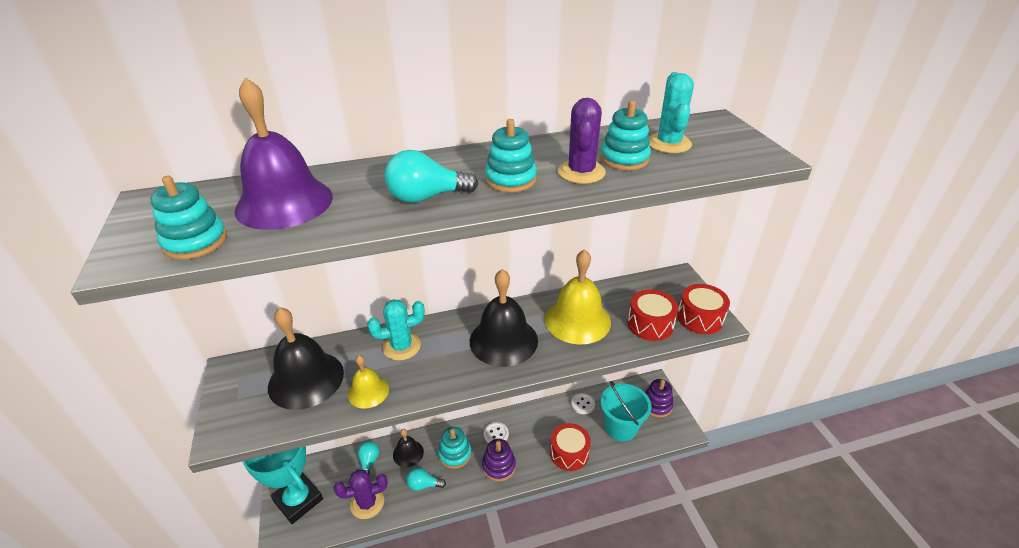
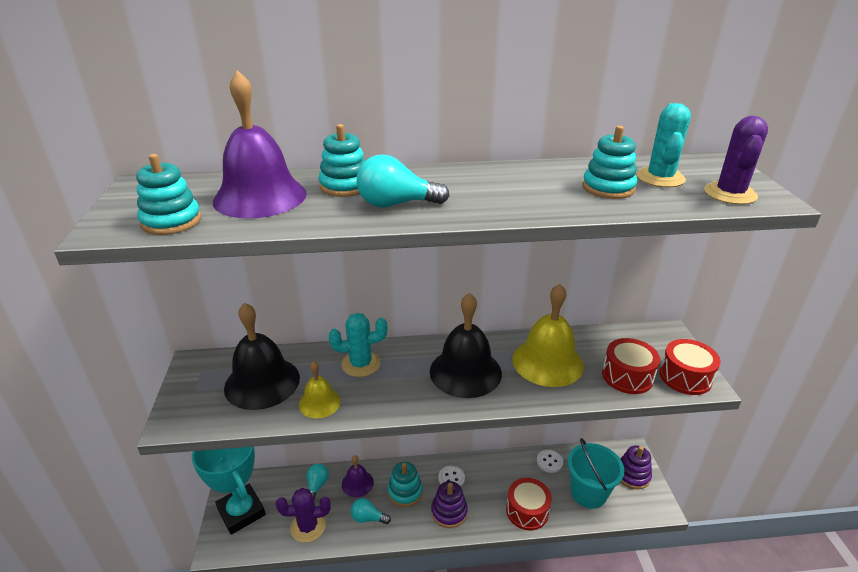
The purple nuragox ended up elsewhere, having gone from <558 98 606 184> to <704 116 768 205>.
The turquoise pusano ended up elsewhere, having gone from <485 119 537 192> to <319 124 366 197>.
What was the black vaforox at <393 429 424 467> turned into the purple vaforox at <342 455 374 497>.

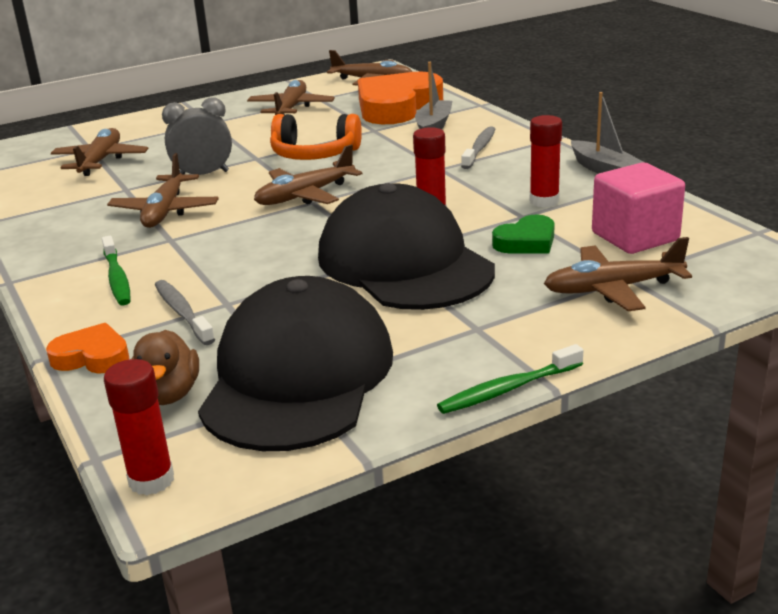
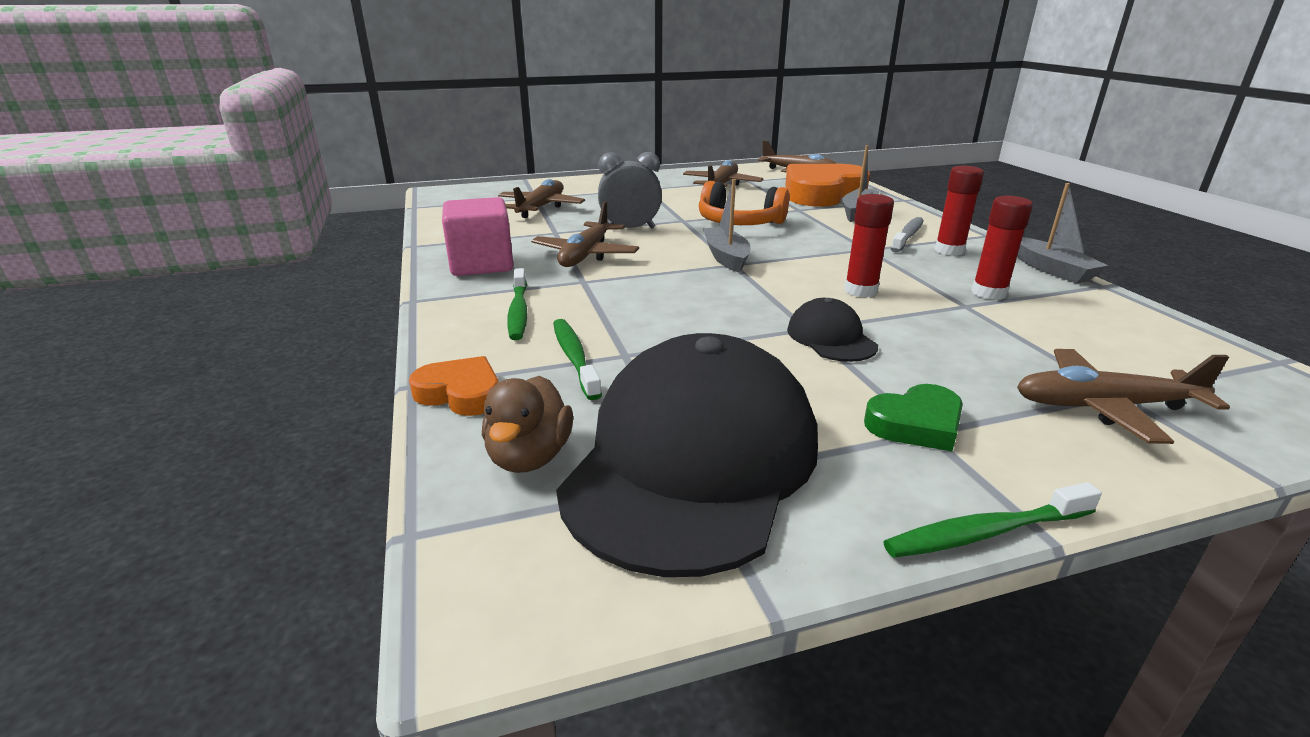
Where the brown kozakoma stood at <254 145 362 205>, the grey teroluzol came to stand at <703 179 750 273>.
The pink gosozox ended up elsewhere, having gone from <592 162 685 254> to <442 197 514 276>.
The size of the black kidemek at <318 183 495 310> changed by a factor of 0.44.
The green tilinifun ended up elsewhere, having gone from <492 215 555 254> to <864 384 963 451>.
What was the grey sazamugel at <155 280 215 345> turned into the green sazamugel at <553 319 602 400>.
The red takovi ended up elsewhere, having gone from <104 359 174 495> to <935 166 984 256>.

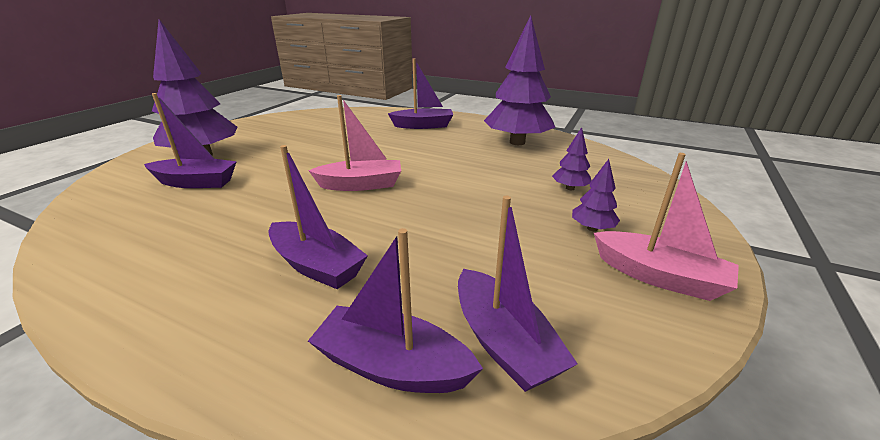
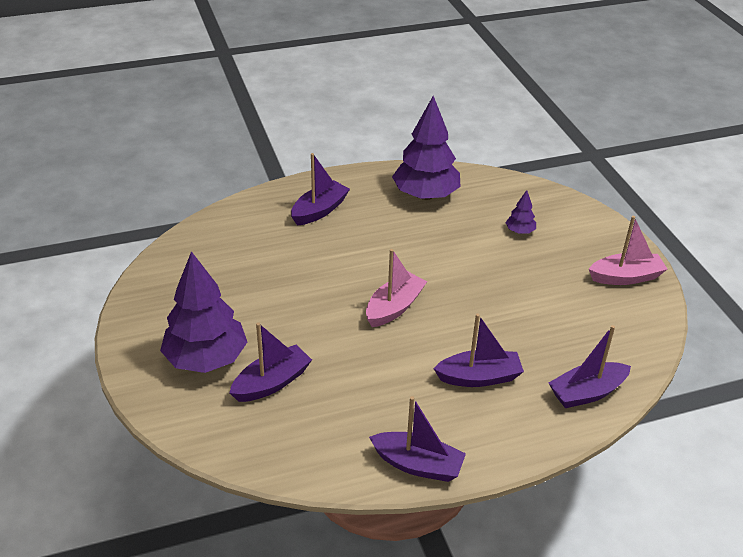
The second view lost the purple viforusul at <572 159 620 231>.
The purple teroluzol ended up elsewhere, having gone from <458 196 578 392> to <369 396 466 482>.

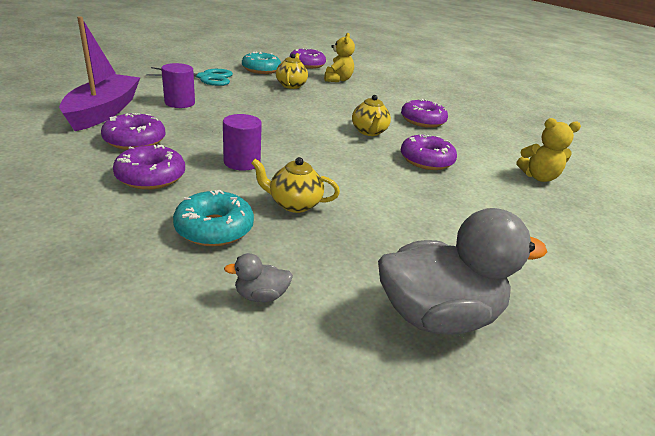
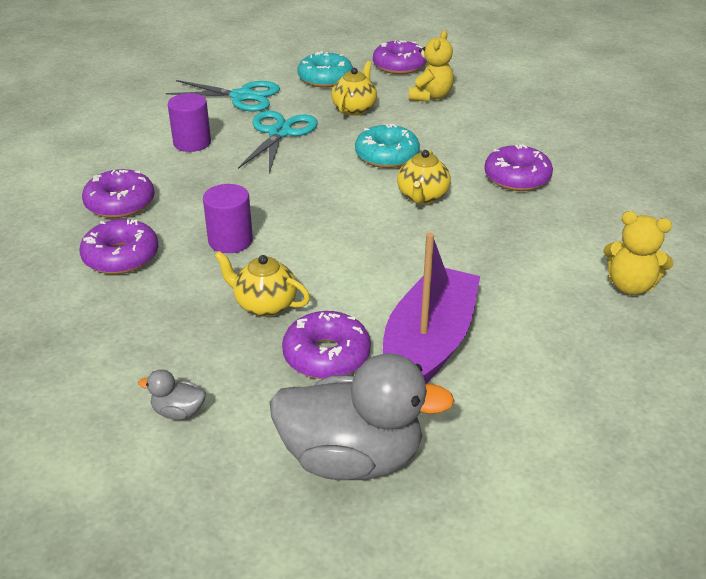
The purple teroluzol ended up elsewhere, having gone from <59 16 140 131> to <383 232 480 384>.
The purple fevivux ended up elsewhere, having gone from <401 134 457 170> to <282 311 371 379>.
The turquoise fevivux ended up elsewhere, having gone from <173 190 254 246> to <355 124 420 168>.
The second view gained the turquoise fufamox at <238 111 318 173>.

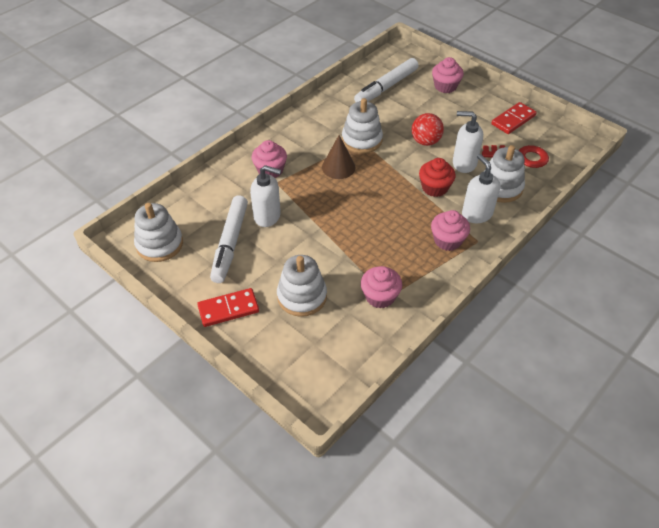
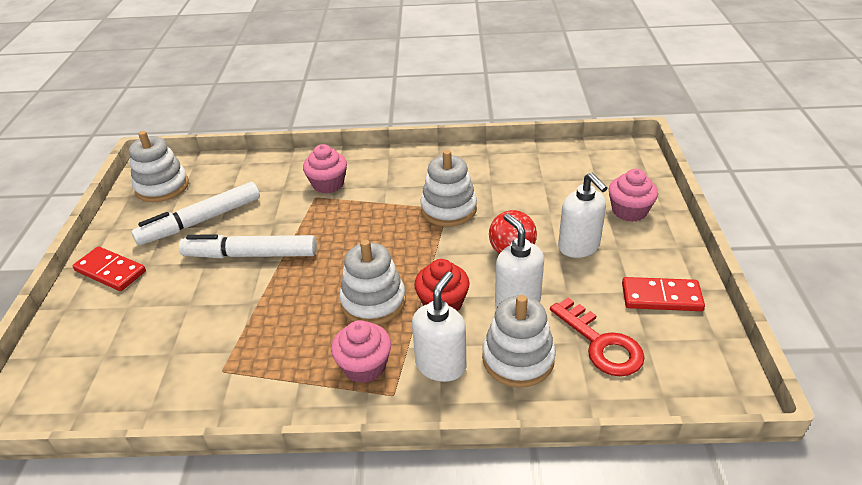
The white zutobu ended up elsewhere, having gone from <354 58 419 102> to <179 234 317 258>.
The second view lost the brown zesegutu at <322 135 356 179>.
The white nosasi ended up elsewhere, having gone from <250 165 281 227> to <558 173 608 258>.
The white pusano ended up elsewhere, having gone from <277 255 327 317> to <340 240 406 325>.
The second view lost the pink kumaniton at <361 266 402 308>.

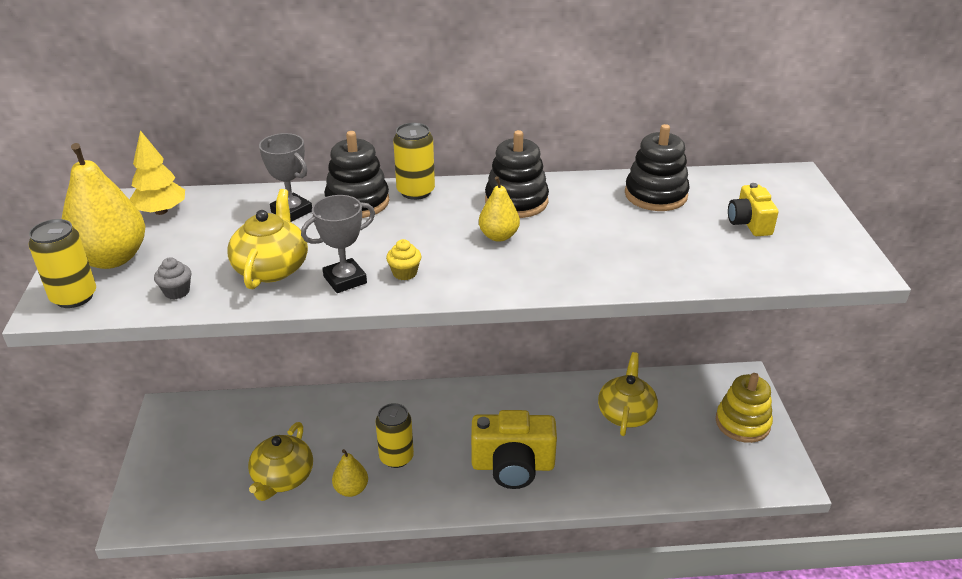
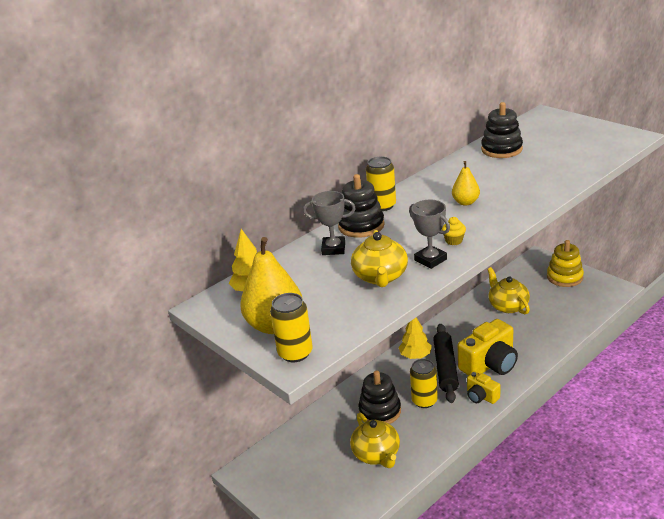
The black pusano ended up elsewhere, having gone from <485 130 549 218> to <358 370 401 424>.
The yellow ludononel ended up elsewhere, having gone from <728 183 779 236> to <467 371 501 404>.
The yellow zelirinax at <227 189 308 289> ended up facing another way, 150 degrees counterclockwise from before.
The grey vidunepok at <301 195 375 293> ended up facing another way, 60 degrees counterclockwise from before.
The second view lost the grey kumaniton at <154 257 191 299>.
The second view lost the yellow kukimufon at <332 449 368 497>.
The second view gained the yellow viforusul at <399 318 432 359>.
The second view gained the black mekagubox at <433 324 459 403>.

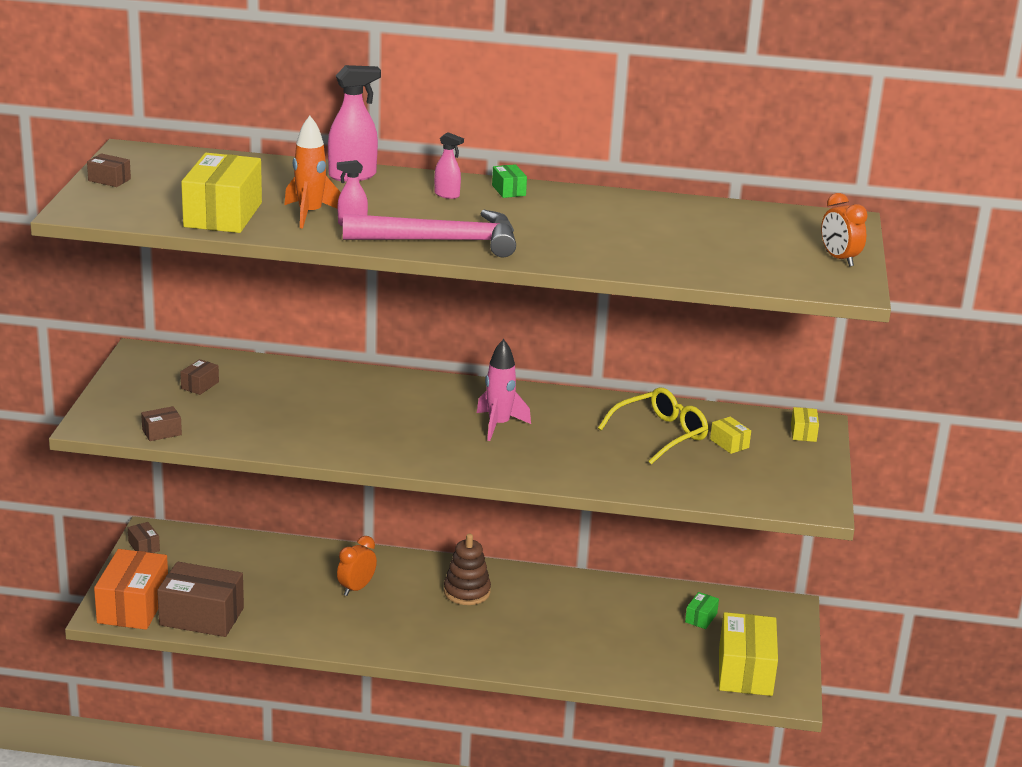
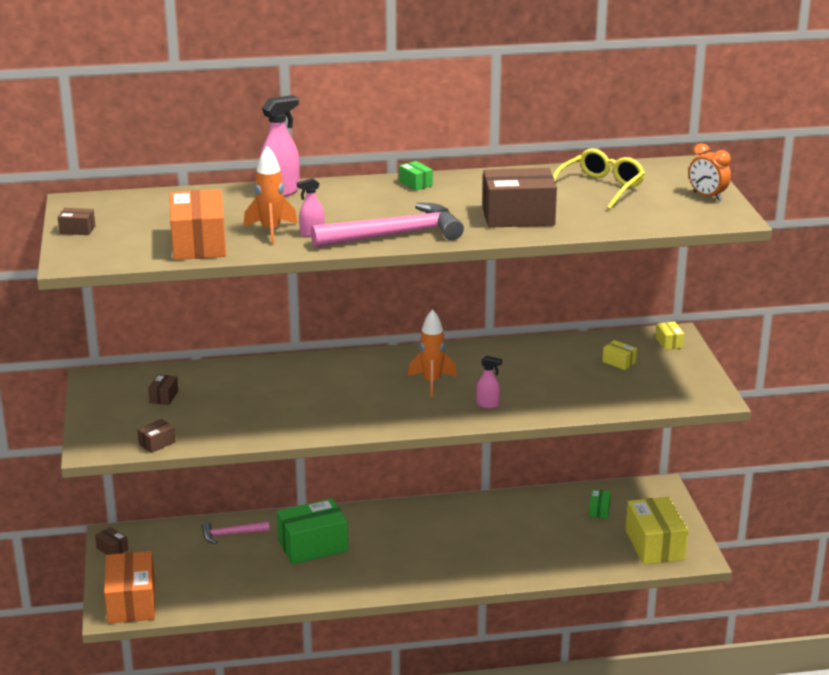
The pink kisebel ended up elsewhere, having gone from <434 132 464 199> to <476 356 502 409>.
What was the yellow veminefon at <181 153 262 233> turned into the orange veminefon at <170 189 226 260>.
What was the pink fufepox at <477 339 531 441> turned into the orange fufepox at <408 309 457 397>.
The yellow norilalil ended up elsewhere, having gone from <598 388 709 465> to <553 148 645 209>.
The second view lost the brown pusano at <444 533 491 605>.
Where the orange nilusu stood at <337 536 377 596>, the green veminefon came to stand at <277 498 348 564>.
The brown veminefon ended up elsewhere, having gone from <157 562 244 637> to <482 168 557 228>.
The second view gained the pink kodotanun at <201 521 269 544>.

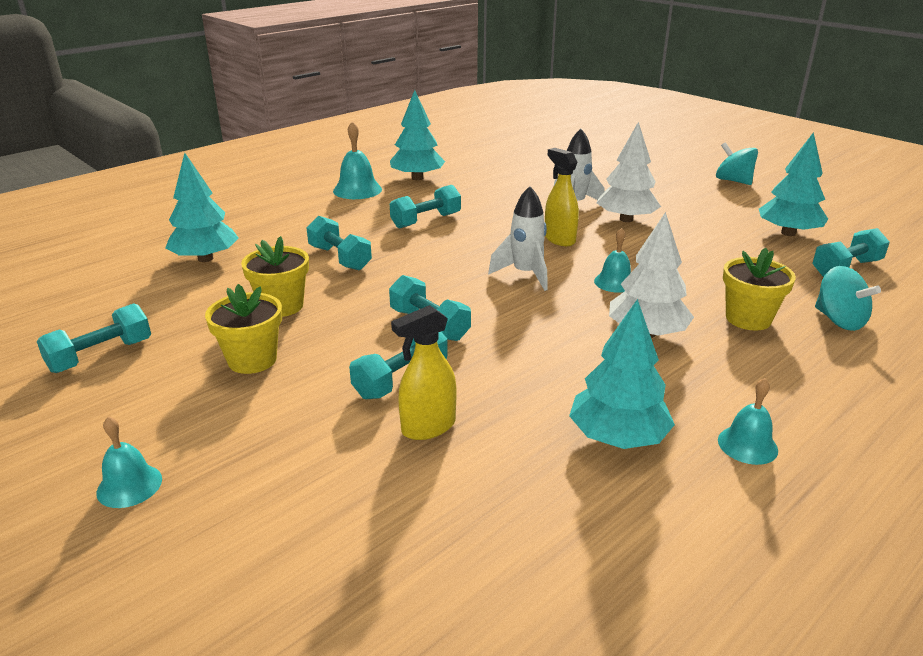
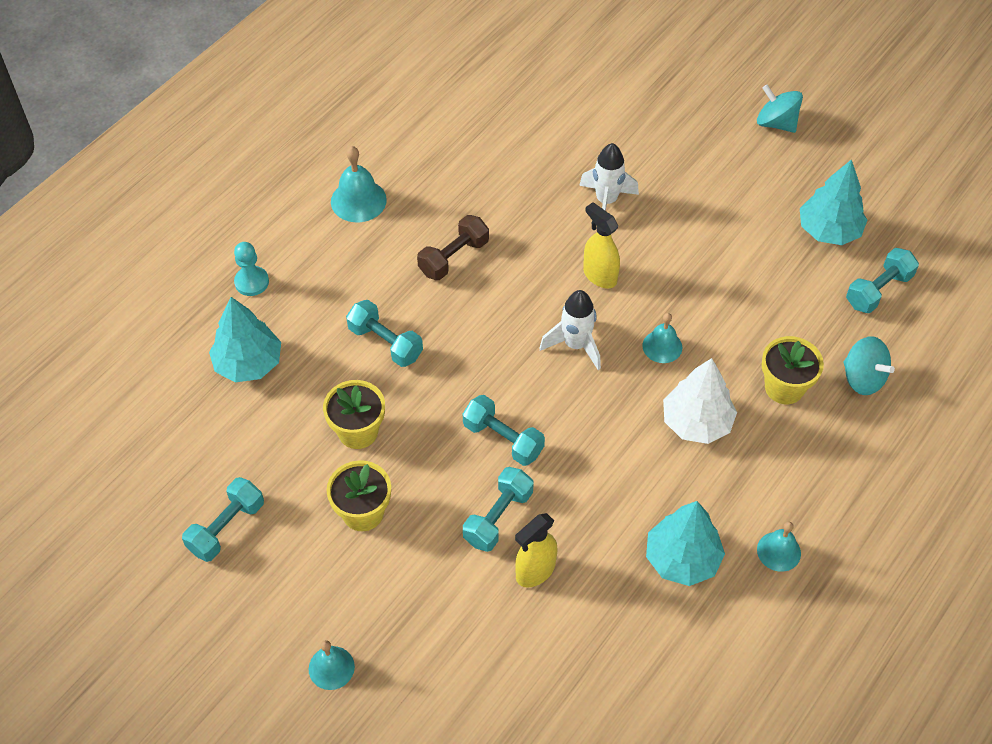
The second view lost the turquoise viforusul at <390 90 445 180>.
The second view lost the white viforusul at <597 122 661 222>.
What was the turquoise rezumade at <390 185 461 228> turned into the brown rezumade at <417 215 489 280>.
The second view gained the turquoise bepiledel at <234 242 269 296>.

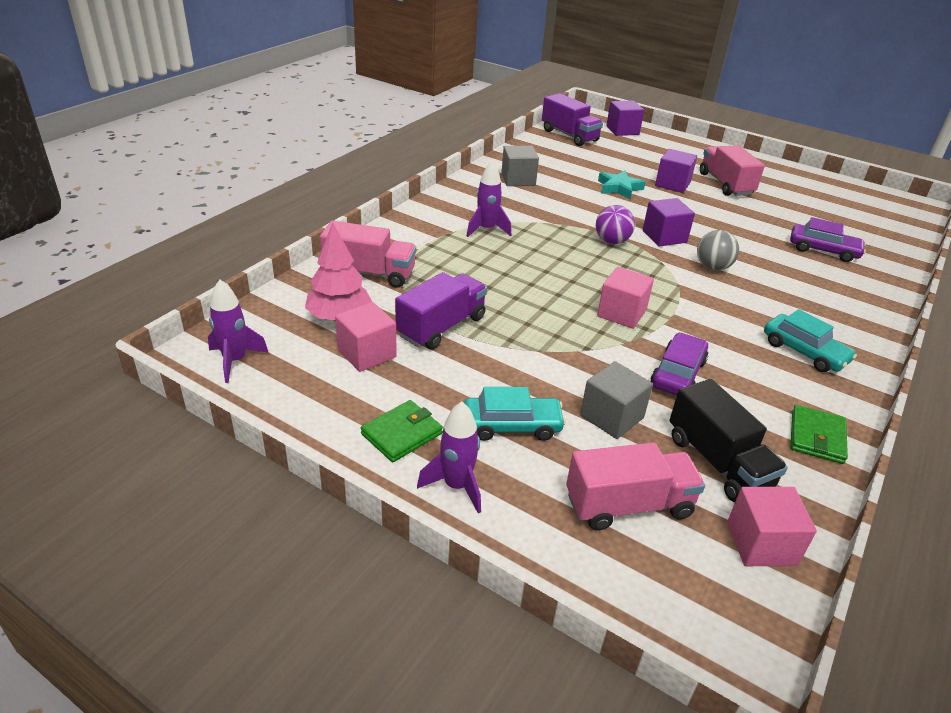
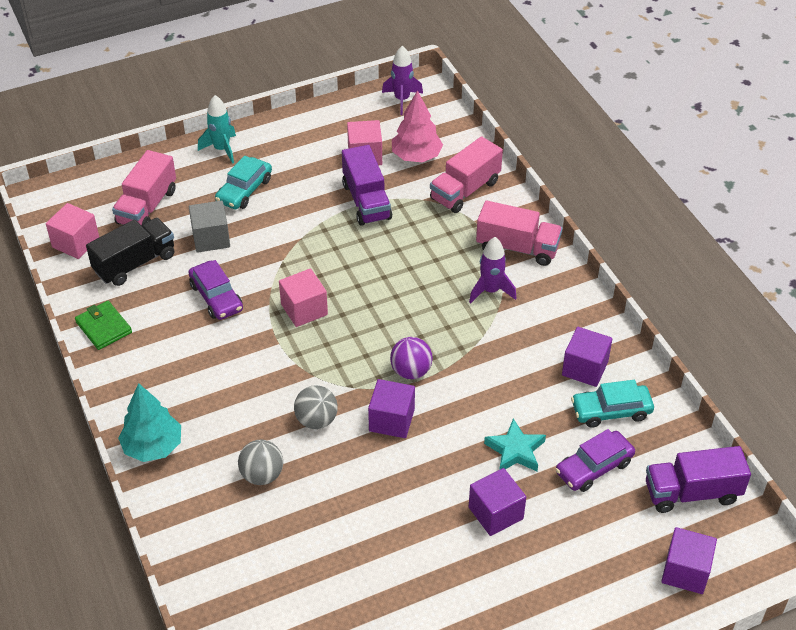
The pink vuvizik ended up elsewhere, having gone from <700 145 765 196> to <476 201 563 266>.
What was the grey gosozox at <501 146 539 186> turned into the purple gosozox at <562 327 612 387>.
The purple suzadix ended up elsewhere, having gone from <790 217 866 262> to <555 429 635 492>.
The turquoise suzadix ended up elsewhere, having gone from <764 309 857 372> to <571 380 654 428>.
The black vuvizik at <669 379 788 502> ended up facing another way, 135 degrees clockwise from before.
The second view lost the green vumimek at <361 400 443 462>.
What was the purple fufepox at <417 402 481 513> turned into the turquoise fufepox at <198 95 236 164>.
The second view gained the turquoise viforusul at <118 383 181 462>.
The second view gained the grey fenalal at <238 440 283 485>.

